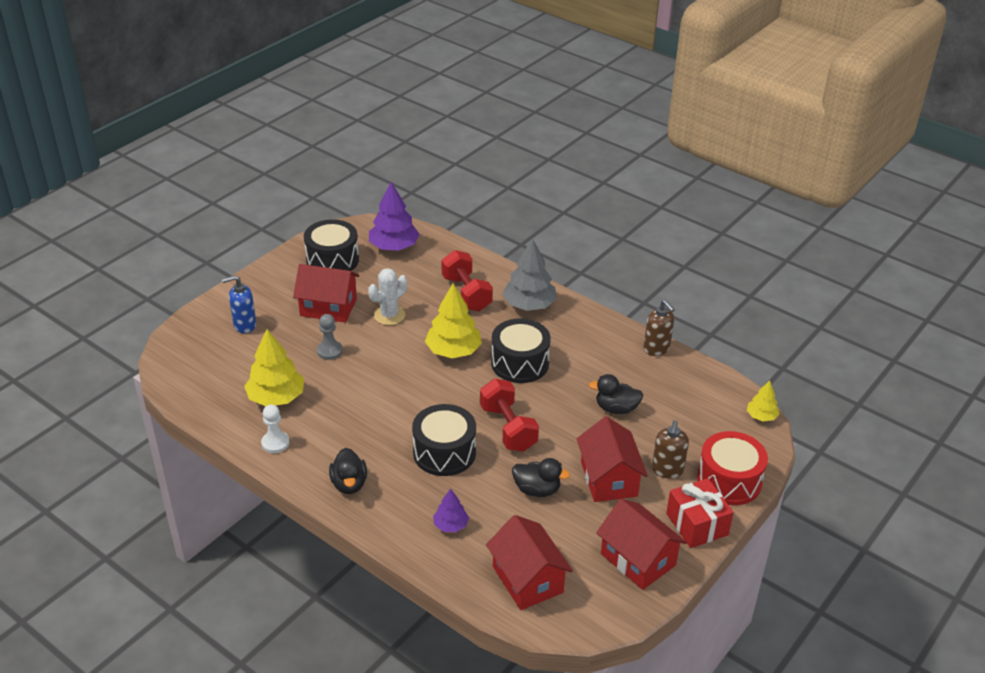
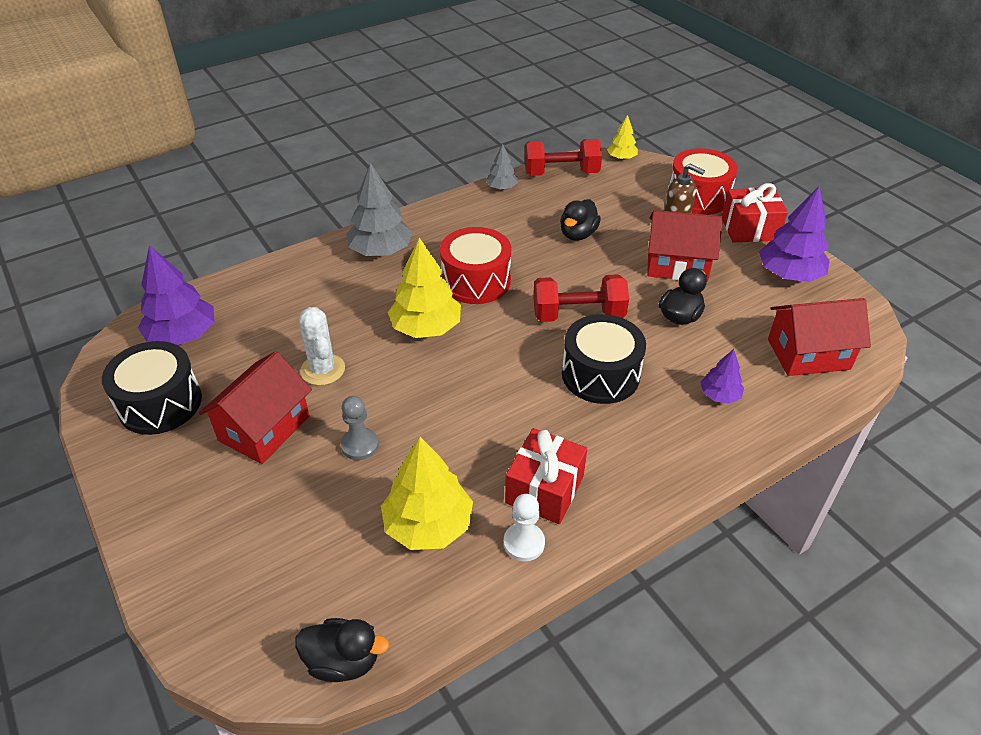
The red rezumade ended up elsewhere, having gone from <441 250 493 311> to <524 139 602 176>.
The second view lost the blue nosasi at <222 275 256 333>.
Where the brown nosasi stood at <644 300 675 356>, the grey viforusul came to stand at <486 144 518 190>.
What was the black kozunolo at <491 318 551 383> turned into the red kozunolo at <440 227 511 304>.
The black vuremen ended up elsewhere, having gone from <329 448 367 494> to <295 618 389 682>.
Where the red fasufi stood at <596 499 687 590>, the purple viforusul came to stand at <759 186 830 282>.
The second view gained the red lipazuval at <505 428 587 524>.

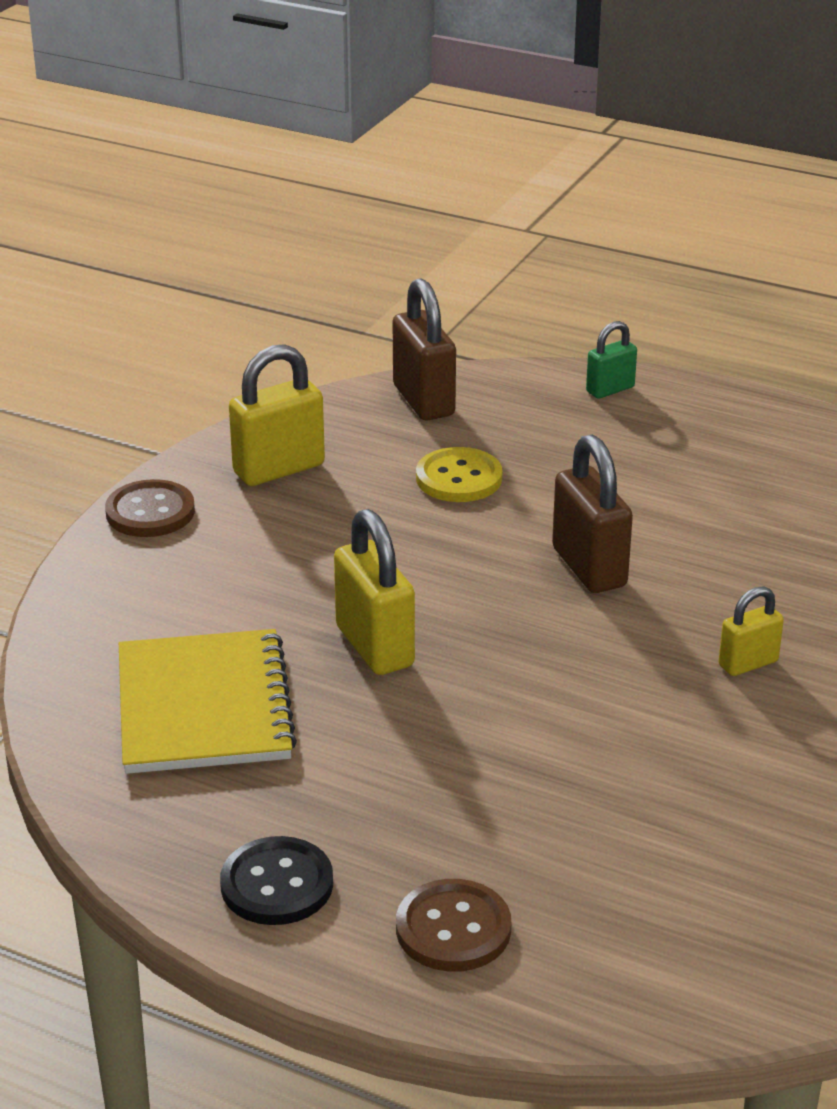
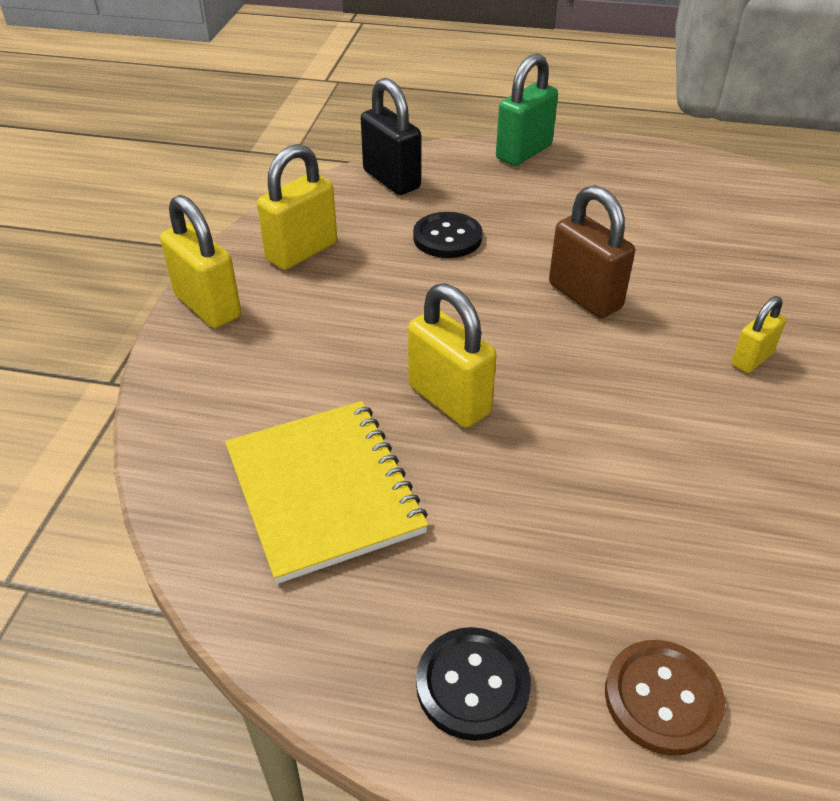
What was the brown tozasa at <393 278 456 420> turned into the black tozasa at <361 78 421 195>.
The size of the green tozasa at <586 321 637 399> changed by a factor of 1.72.
What was the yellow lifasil at <416 447 502 502> turned into the black lifasil at <413 212 483 258>.
Where the brown lifasil stood at <105 479 195 537>, the yellow tozasa came to stand at <160 195 241 328>.

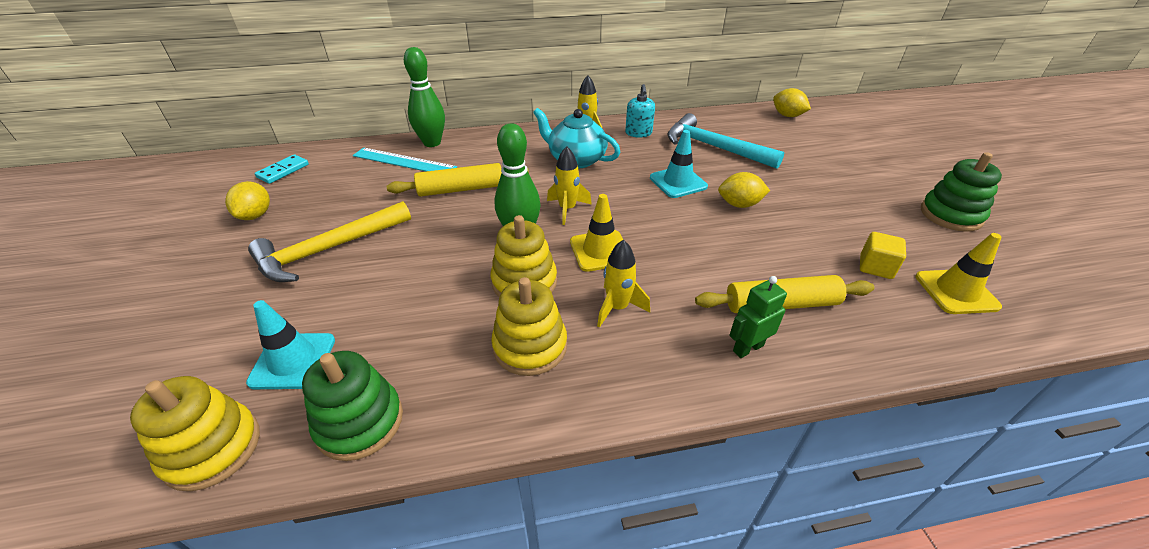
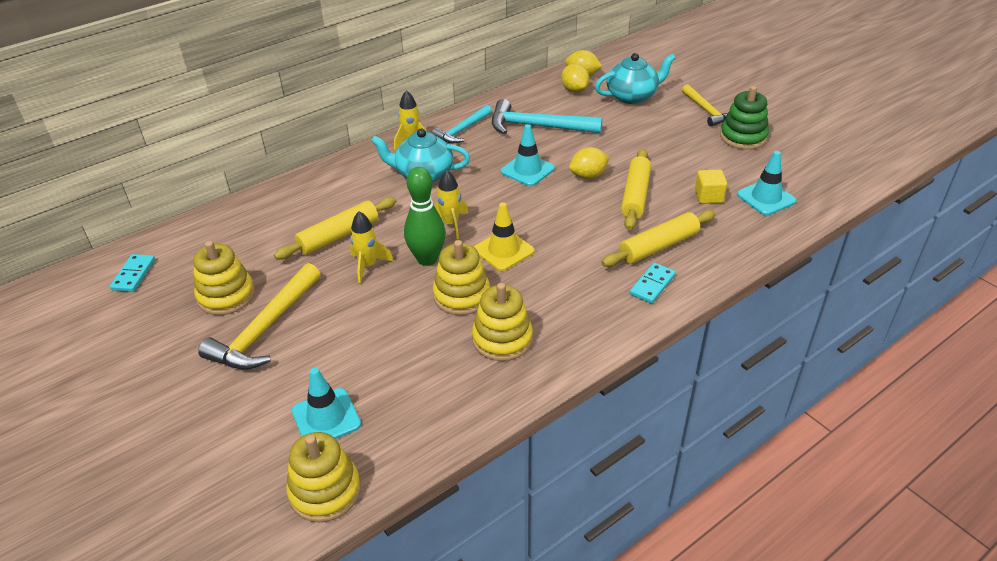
The second view lost the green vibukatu at <404 47 445 147>.
Where the turquoise nosasi stood at <625 84 655 137>, the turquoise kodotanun came to stand at <432 105 492 144>.
The second view lost the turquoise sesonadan at <353 147 457 171>.
The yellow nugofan ended up elsewhere, having gone from <225 181 270 220> to <561 64 589 93>.
What was the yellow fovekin at <916 233 1002 314> turned into the turquoise fovekin at <737 151 796 215>.
The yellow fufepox ended up elsewhere, having gone from <597 240 650 328> to <350 211 394 283>.
Where the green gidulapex stood at <729 276 787 358>, the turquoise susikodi came to stand at <630 263 676 304>.
The second view lost the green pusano at <302 351 403 461>.
The second view gained the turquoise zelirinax at <595 53 676 104>.
The second view gained the yellow kodotanun at <682 84 727 127>.
The second view gained the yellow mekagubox at <621 149 651 230>.
The second view gained the yellow pusano at <193 241 255 315>.

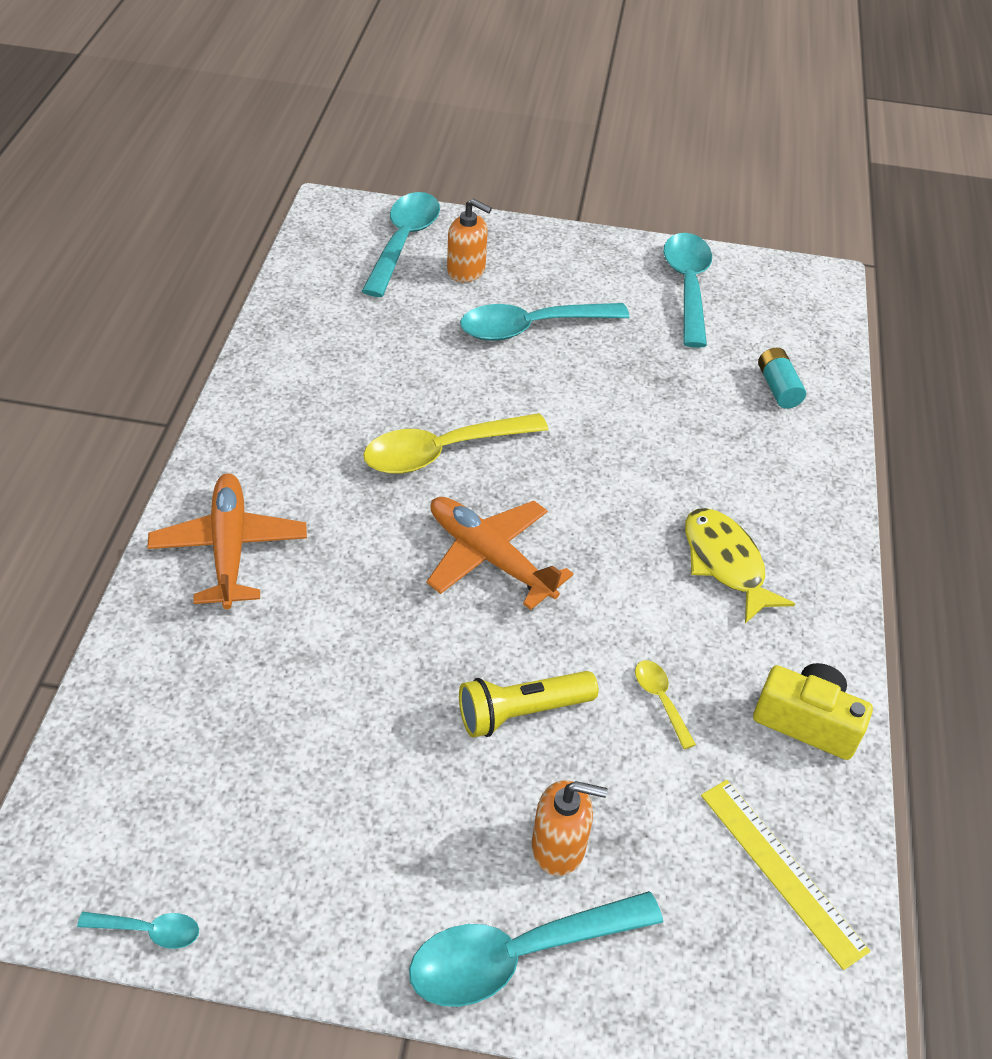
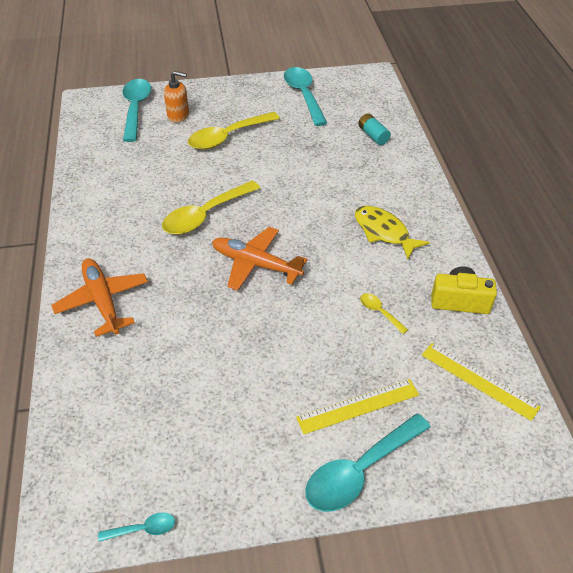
What was the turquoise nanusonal at <460 303 629 341> turned into the yellow nanusonal at <188 112 280 150>.
The second view lost the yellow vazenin at <459 671 599 738>.
Where the orange nosasi stood at <532 780 607 876>, the yellow sesonadan came to stand at <296 379 419 434>.

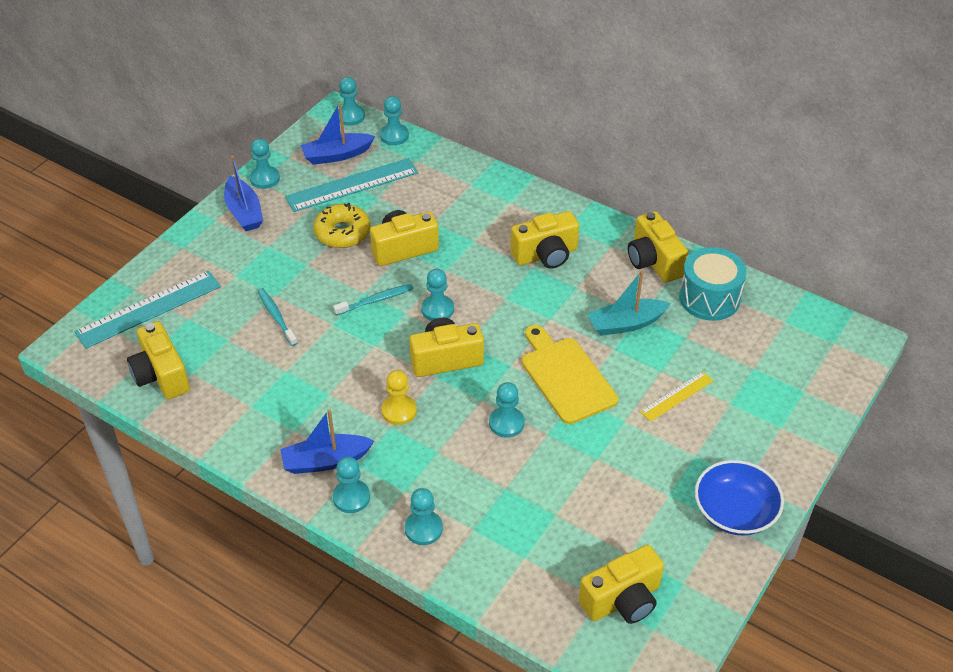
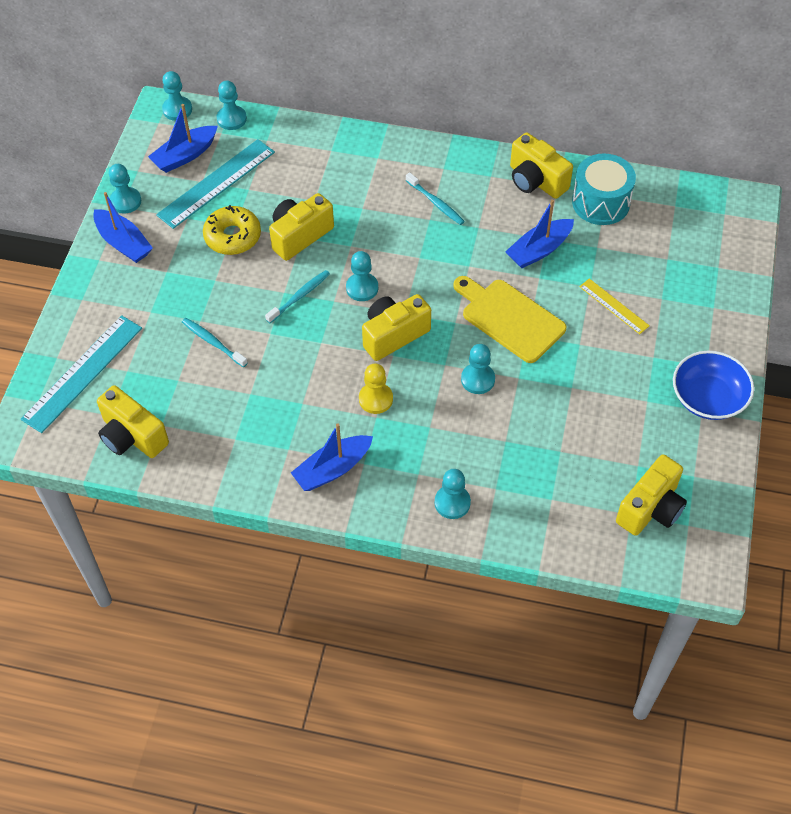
Where the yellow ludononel stood at <511 211 579 269>, the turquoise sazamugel came to stand at <406 172 465 225>.
What was the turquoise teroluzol at <587 271 671 336> turned into the blue teroluzol at <505 200 574 268>.
The yellow sesonadan at <640 371 713 422> ended up facing another way, 75 degrees counterclockwise from before.
The second view lost the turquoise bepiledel at <333 457 370 513>.

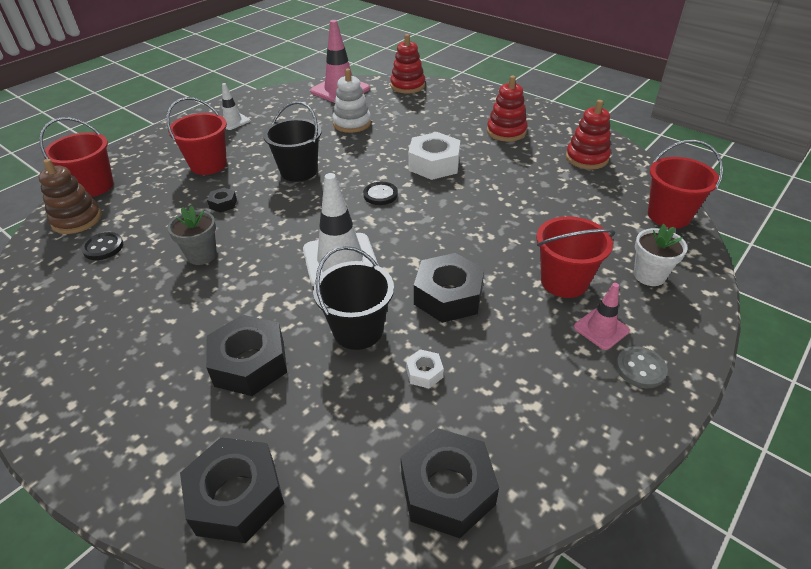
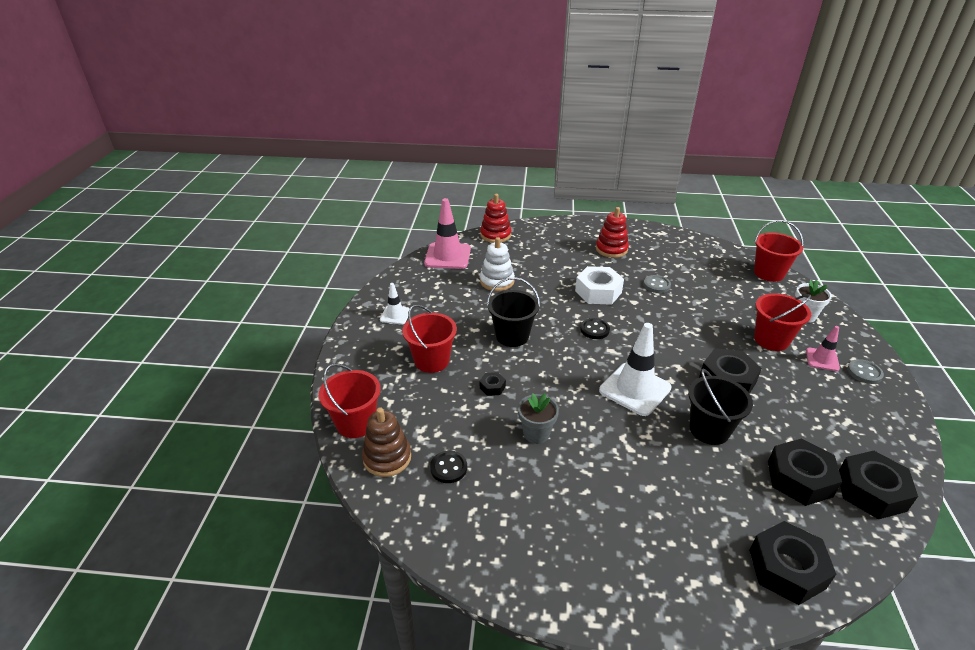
The second view lost the red pusano at <566 100 611 169>.
The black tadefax ended up elsewhere, having gone from <206 315 287 396> to <768 438 842 506>.
The second view lost the white tadefax at <406 349 444 388>.
The second view gained the grey lifasil at <643 275 671 293>.

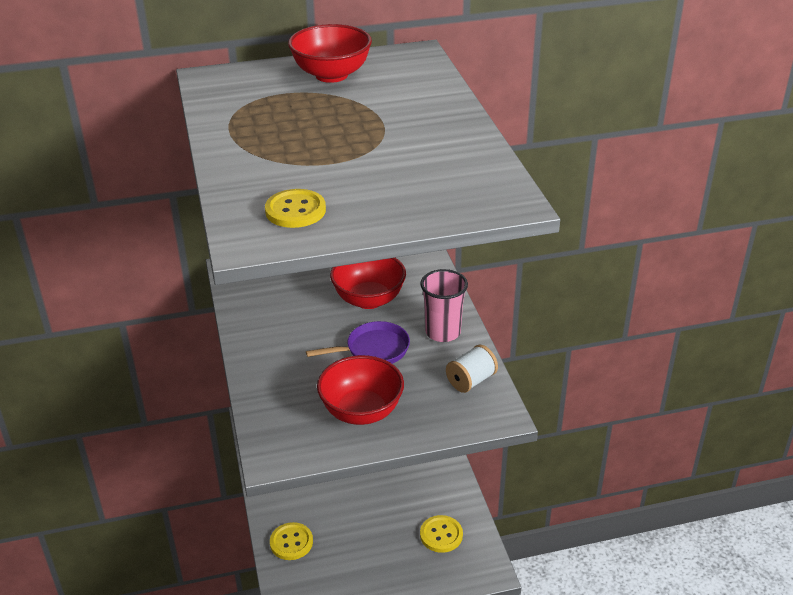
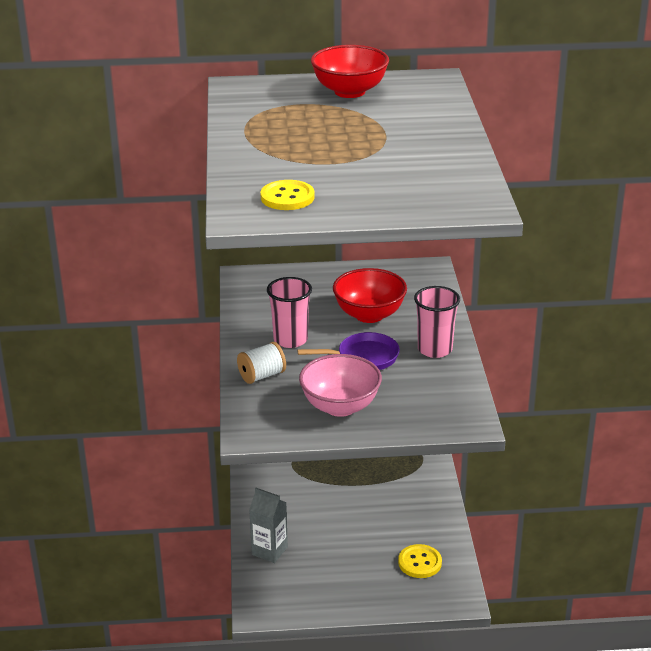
The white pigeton ended up elsewhere, having gone from <446 345 498 393> to <237 342 286 384>.
What was the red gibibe at <317 355 404 425> turned into the pink gibibe at <299 354 382 417>.
Where the yellow lifasil stood at <270 522 313 560>, the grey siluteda came to stand at <249 488 288 563>.
The second view gained the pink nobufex at <267 277 312 348>.

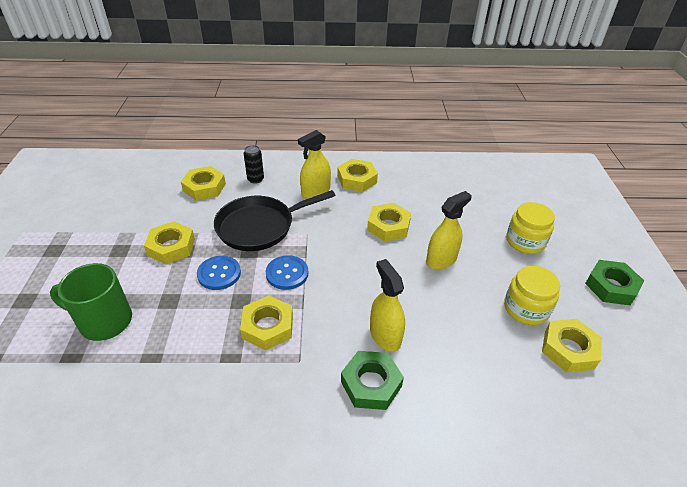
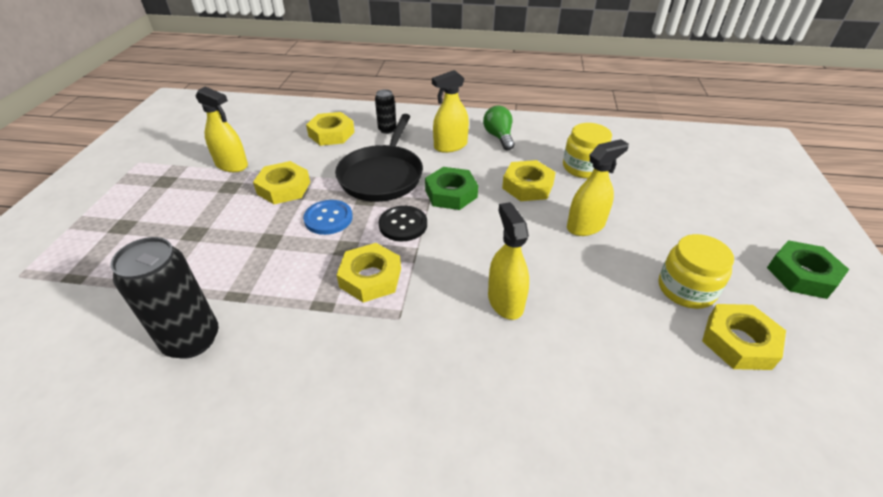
Where the yellow tadefax stood at <337 159 378 192>, the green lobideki came to stand at <483 106 514 150>.
The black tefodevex at <214 190 336 251> ended up facing another way, 60 degrees counterclockwise from before.
The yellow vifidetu ended up elsewhere, having gone from <506 202 555 254> to <563 123 612 178>.
What was the blue lifasil at <266 255 308 290> turned into the black lifasil at <379 206 427 241>.
The second view lost the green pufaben at <50 263 132 341>.
The green tadefax ended up elsewhere, having gone from <341 351 404 410> to <425 167 478 210>.
The second view gained the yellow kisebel at <196 86 248 172>.
The second view gained the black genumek at <110 237 219 359>.

